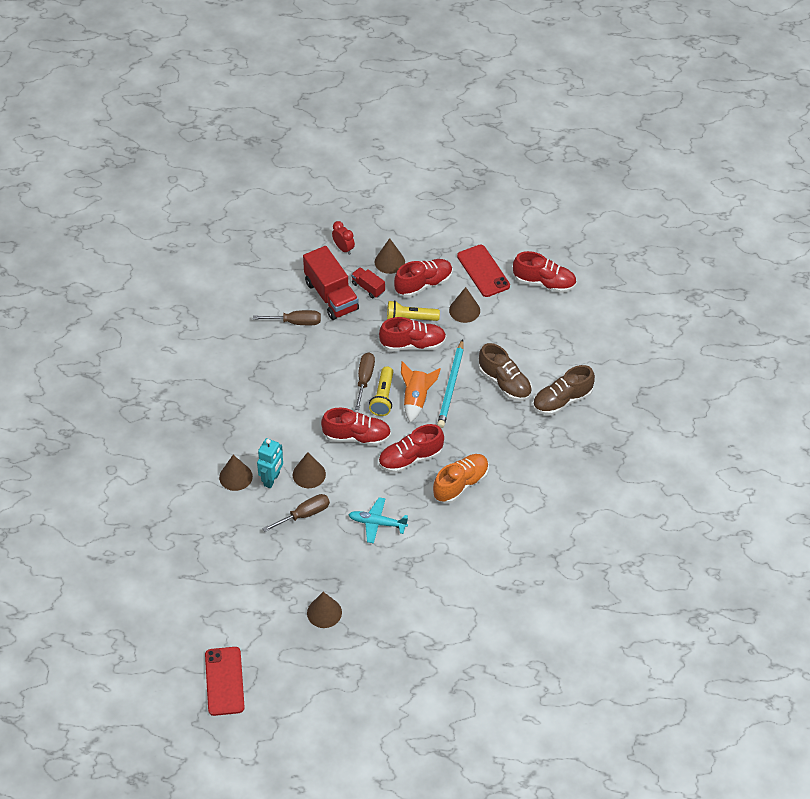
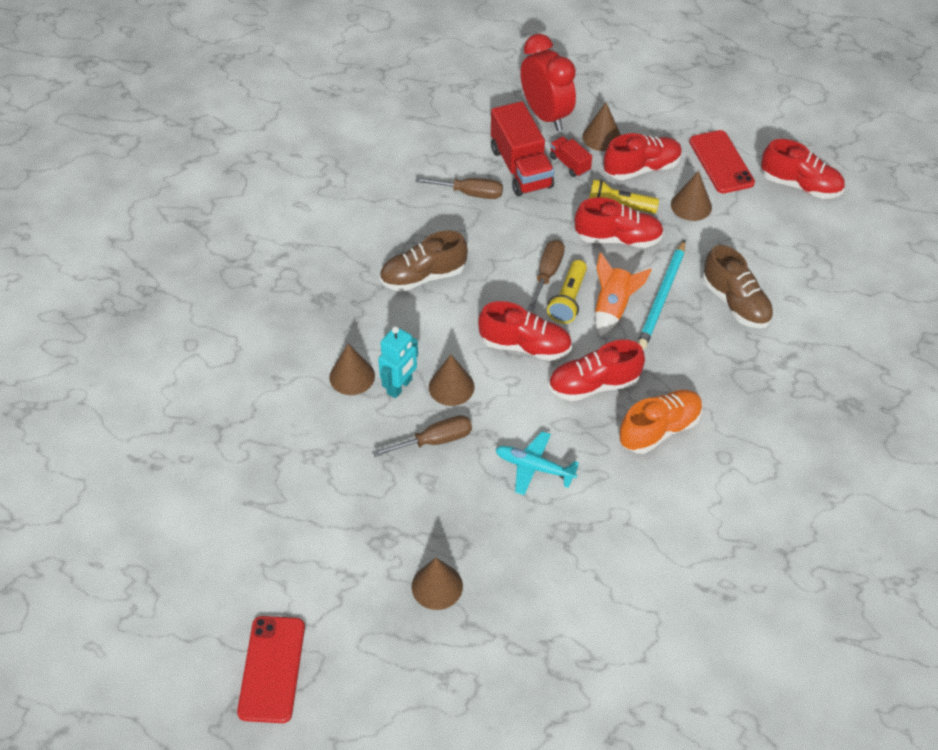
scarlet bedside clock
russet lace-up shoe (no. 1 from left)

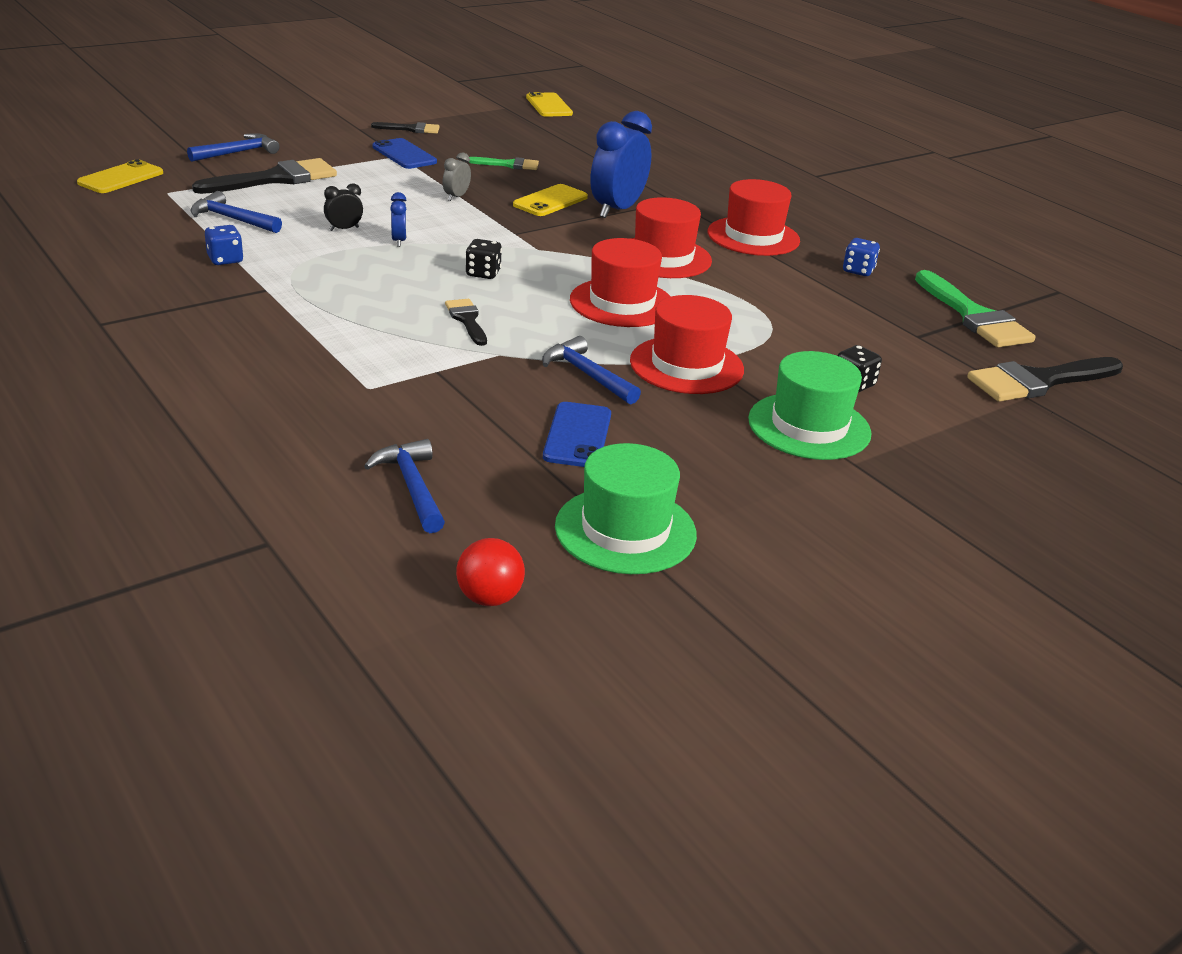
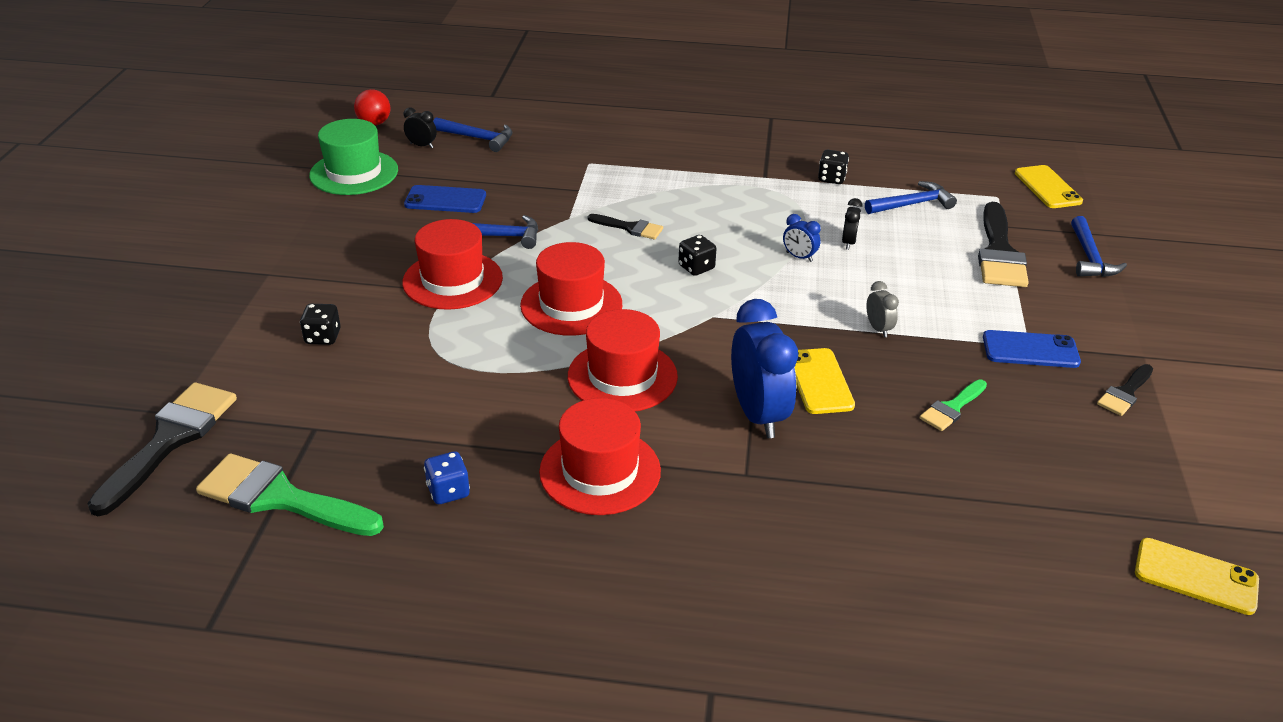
jet-black game die (no. 3 from left)
green tall hat (no. 2 from left in the first image)
royal blue mobile phone (no. 1 from left)
jet-black bedside clock (no. 1 from left)

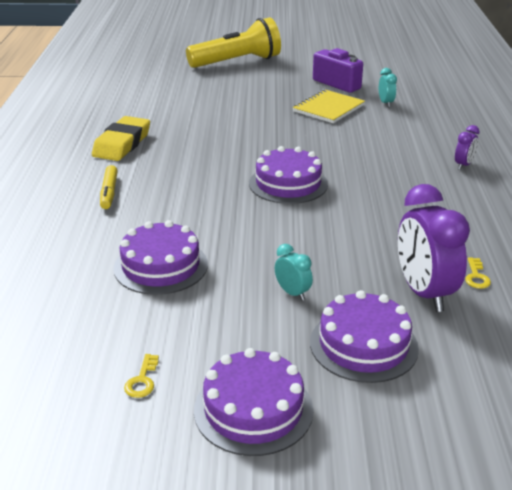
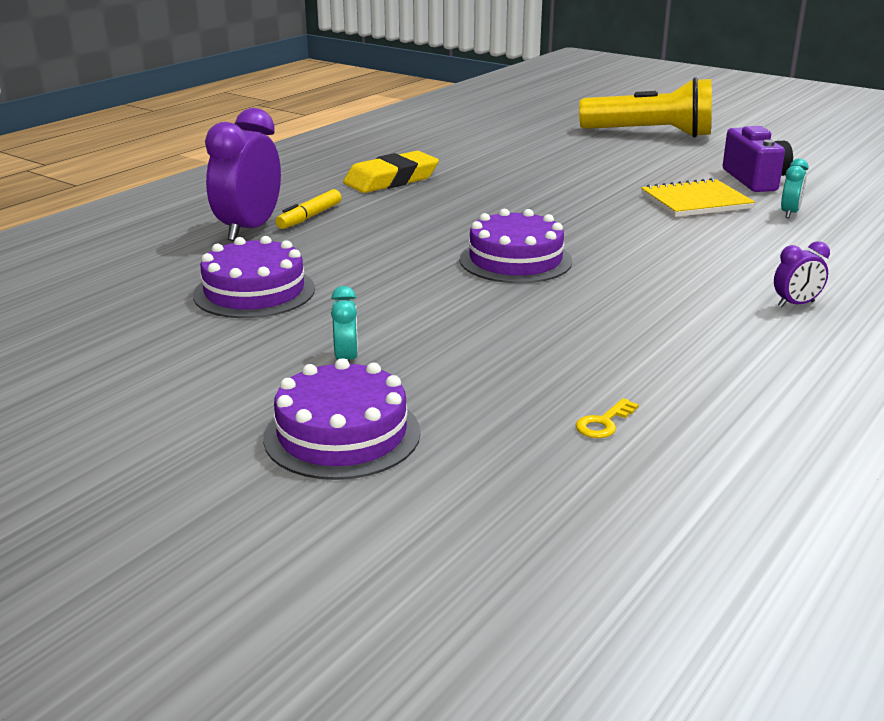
violet bedside clock (no. 1 from left)
violet cake (no. 2 from left in the first image)
yellow door key (no. 1 from left in the first image)

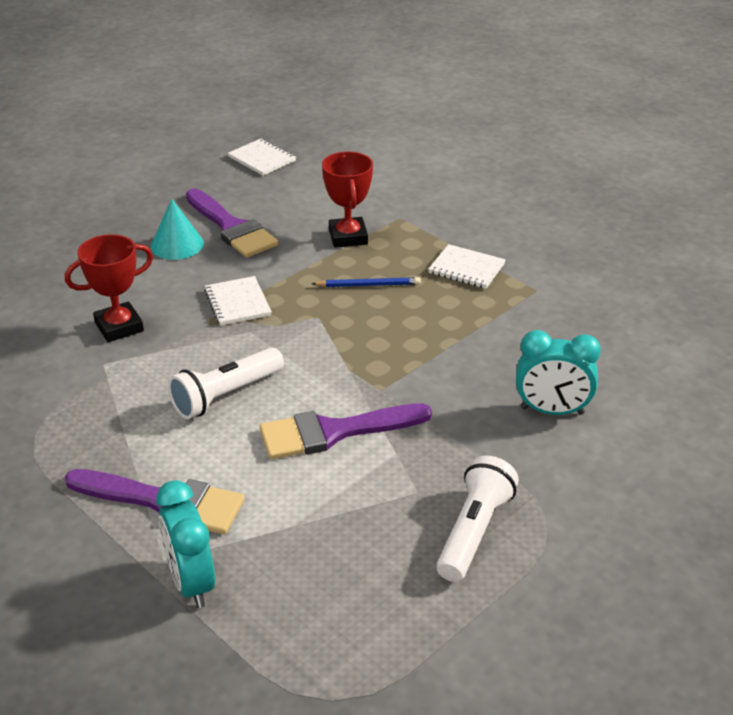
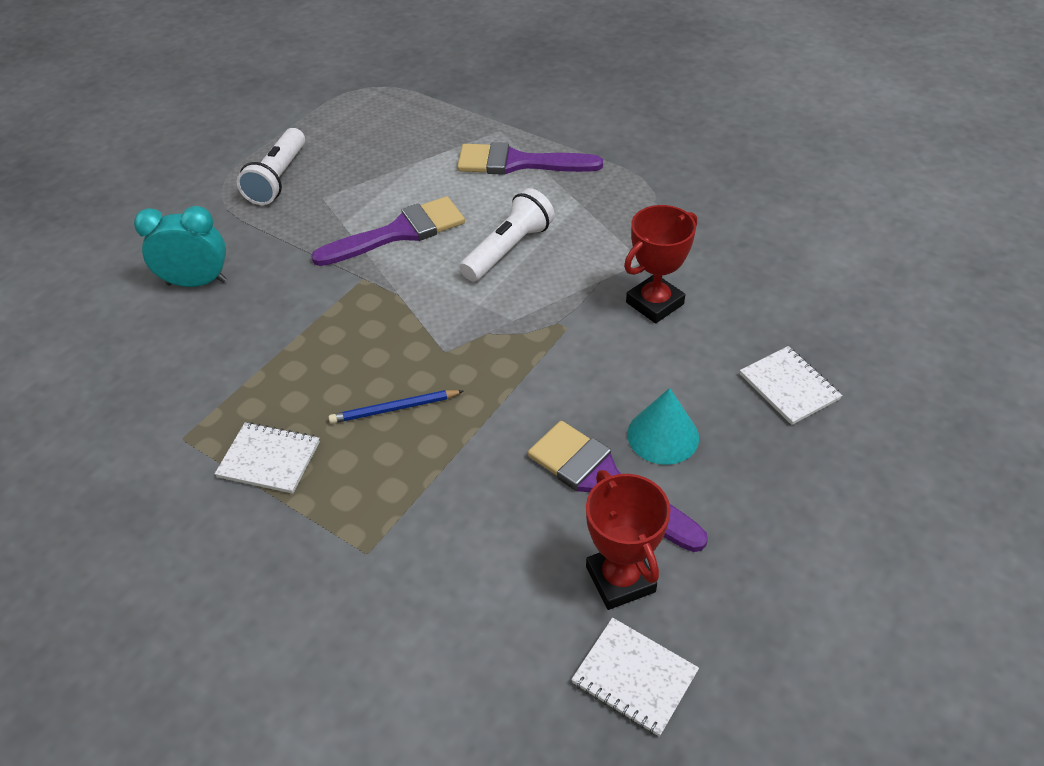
scarlet trophy (no. 1 from left)
white notepad (no. 3 from left)
turquoise bedside clock (no. 1 from left in the first image)

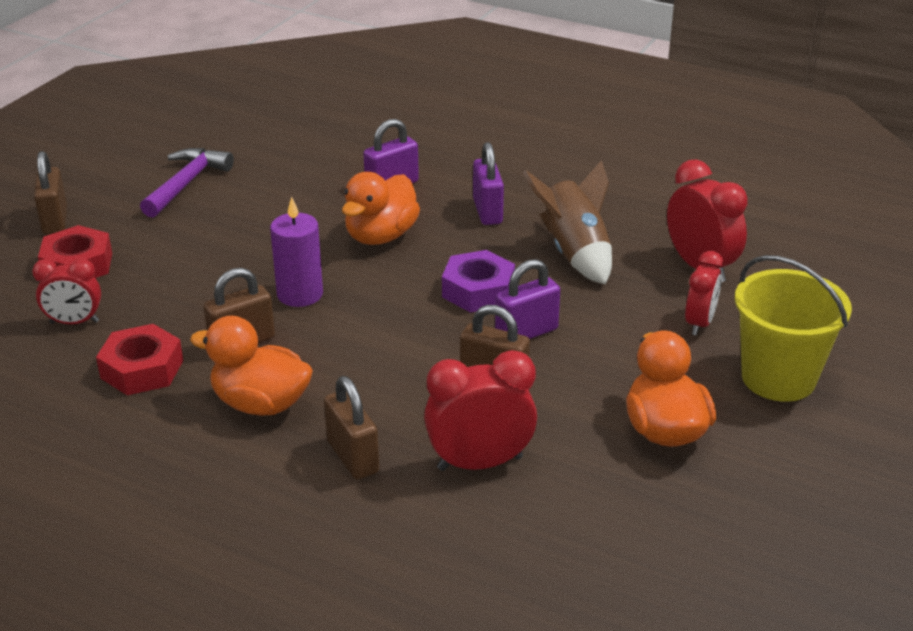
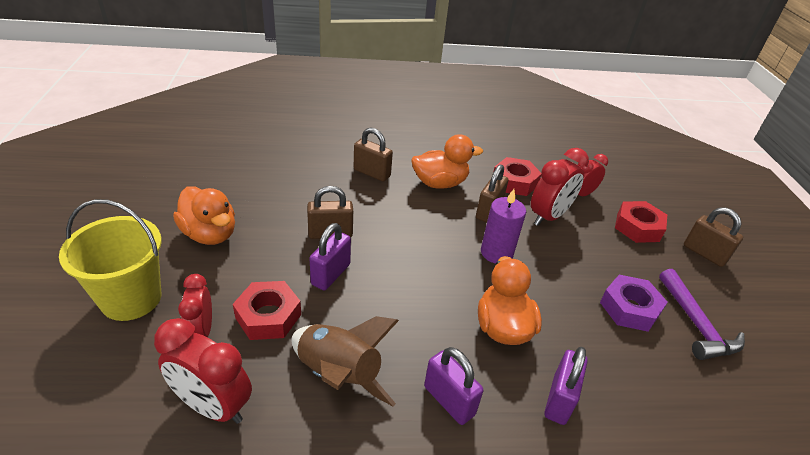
violet hex nut
scarlet bedside clock (no. 3 from left)
scarlet hex nut (no. 1 from left)

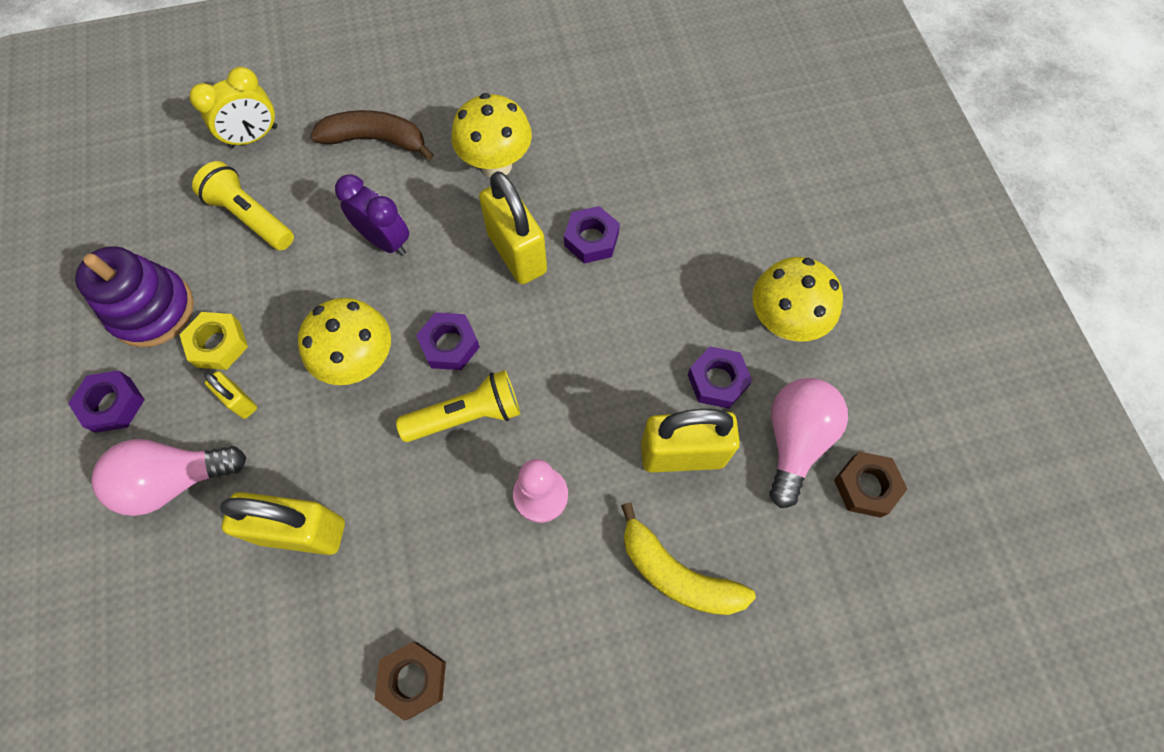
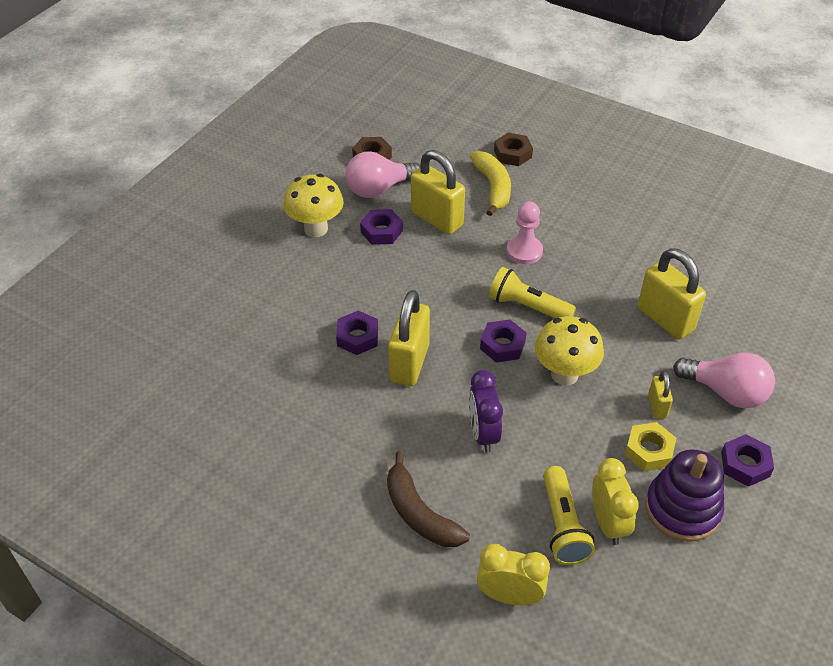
yellow mushroom (no. 2 from left in the first image)
russet hex nut (no. 2 from left)
yellow bedside clock (no. 2 from left)

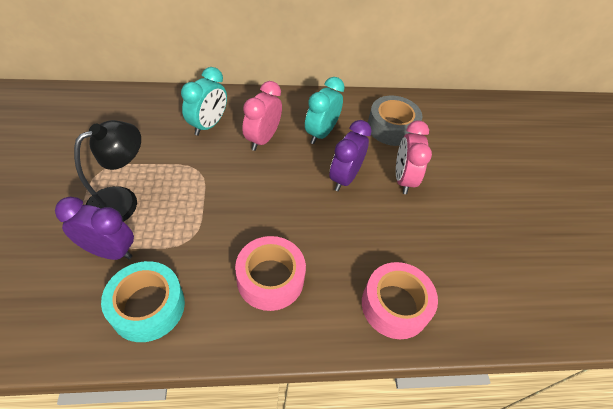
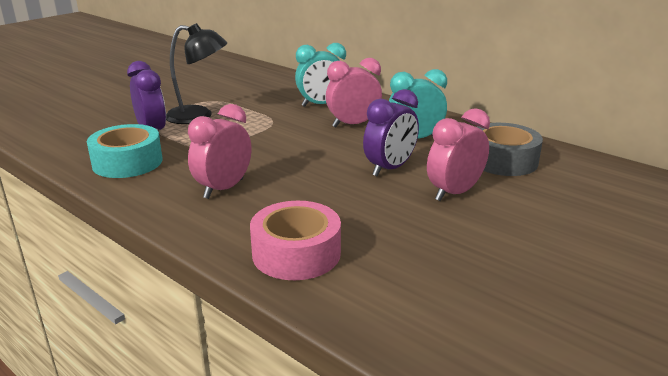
violet bedside clock (no. 2 from left)
rose-pink bedside clock (no. 1 from left)

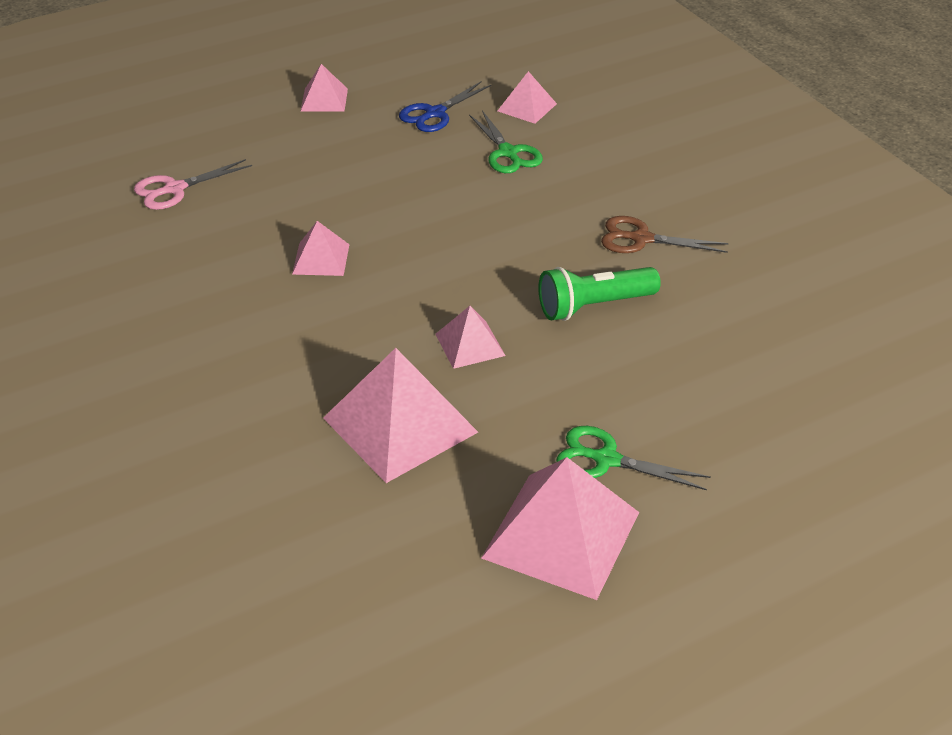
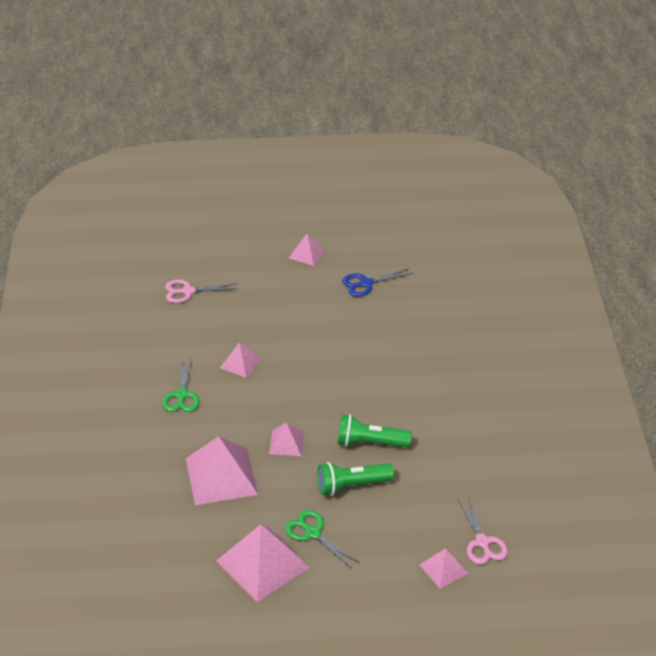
rose-pink solid pyramid (no. 6 from left)
green scissors (no. 1 from left)
russet scissors
green pocket torch (no. 1 from left)
rose-pink scissors (no. 2 from left)

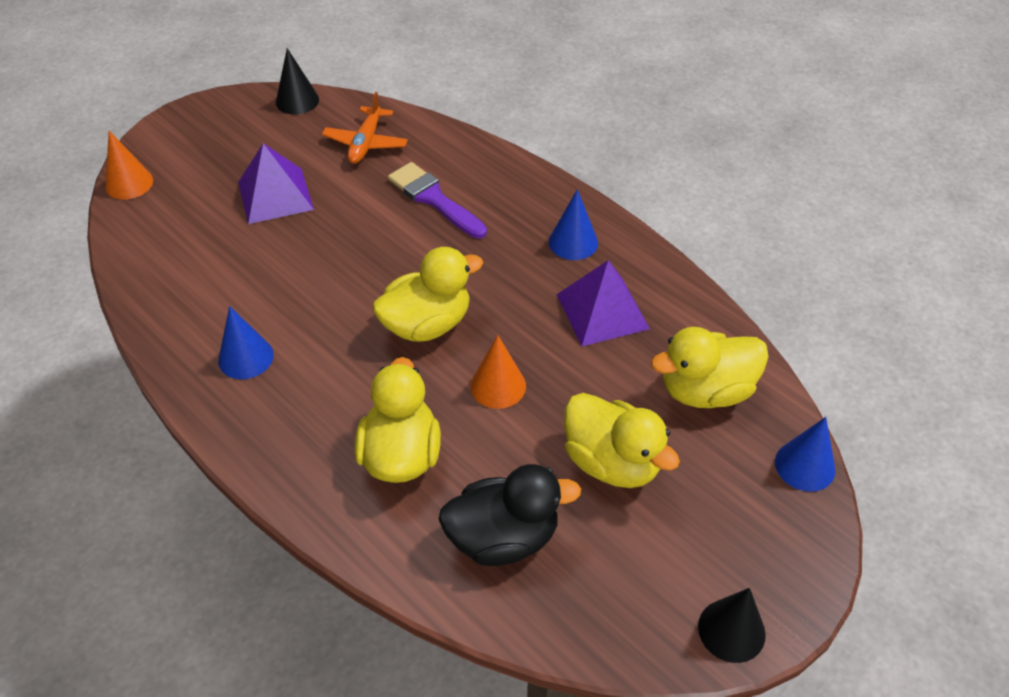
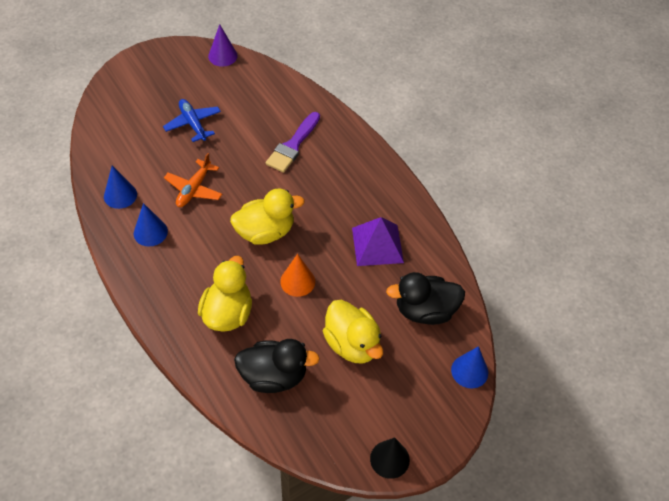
violet cone shape
orange aeroplane
orange cone shape (no. 1 from left in the first image)
royal blue aeroplane
violet paint brush
royal blue cone shape (no. 1 from left)
jet-black rubber duck (no. 2 from left)

